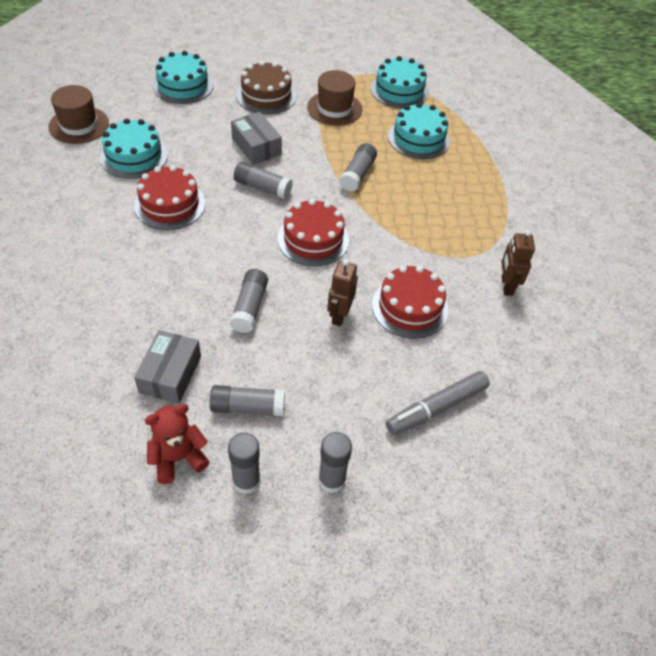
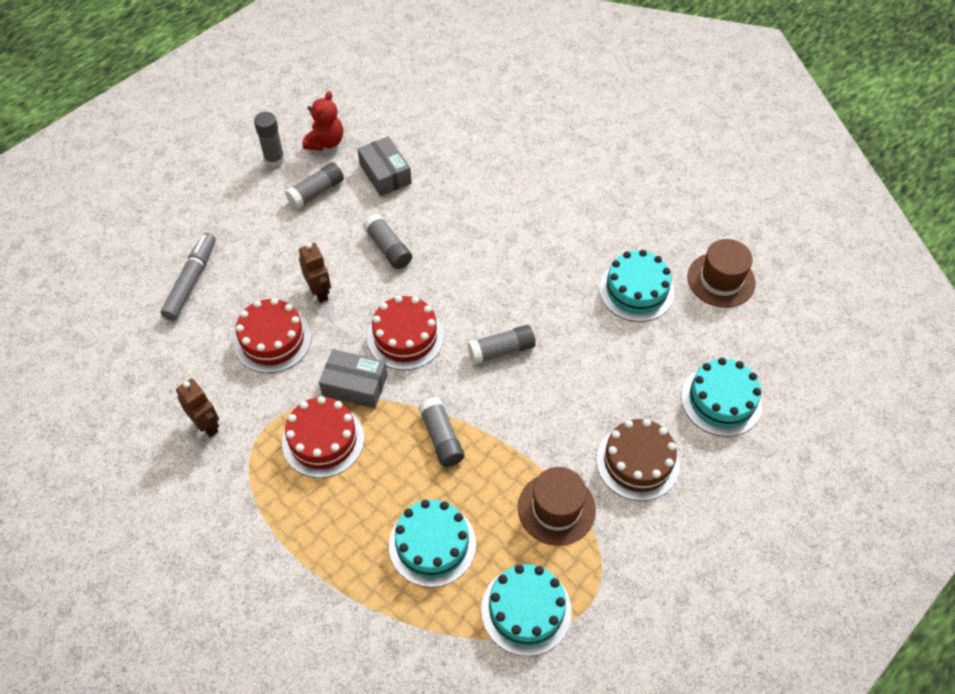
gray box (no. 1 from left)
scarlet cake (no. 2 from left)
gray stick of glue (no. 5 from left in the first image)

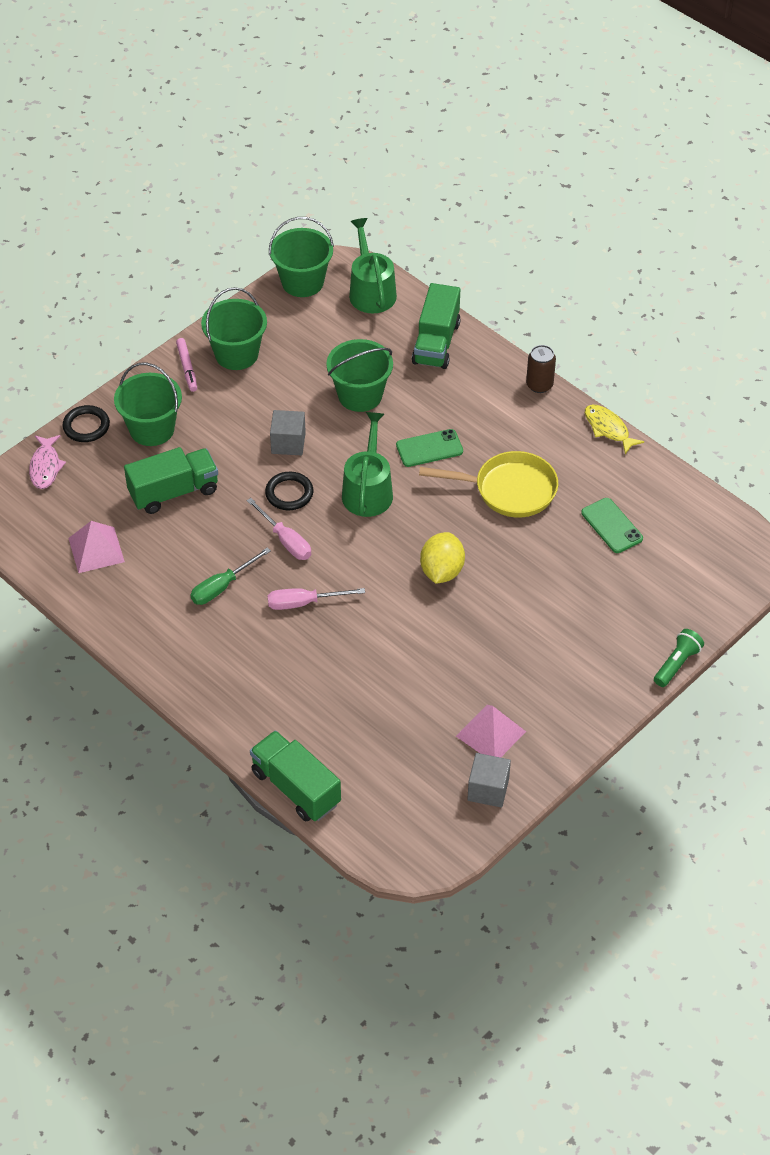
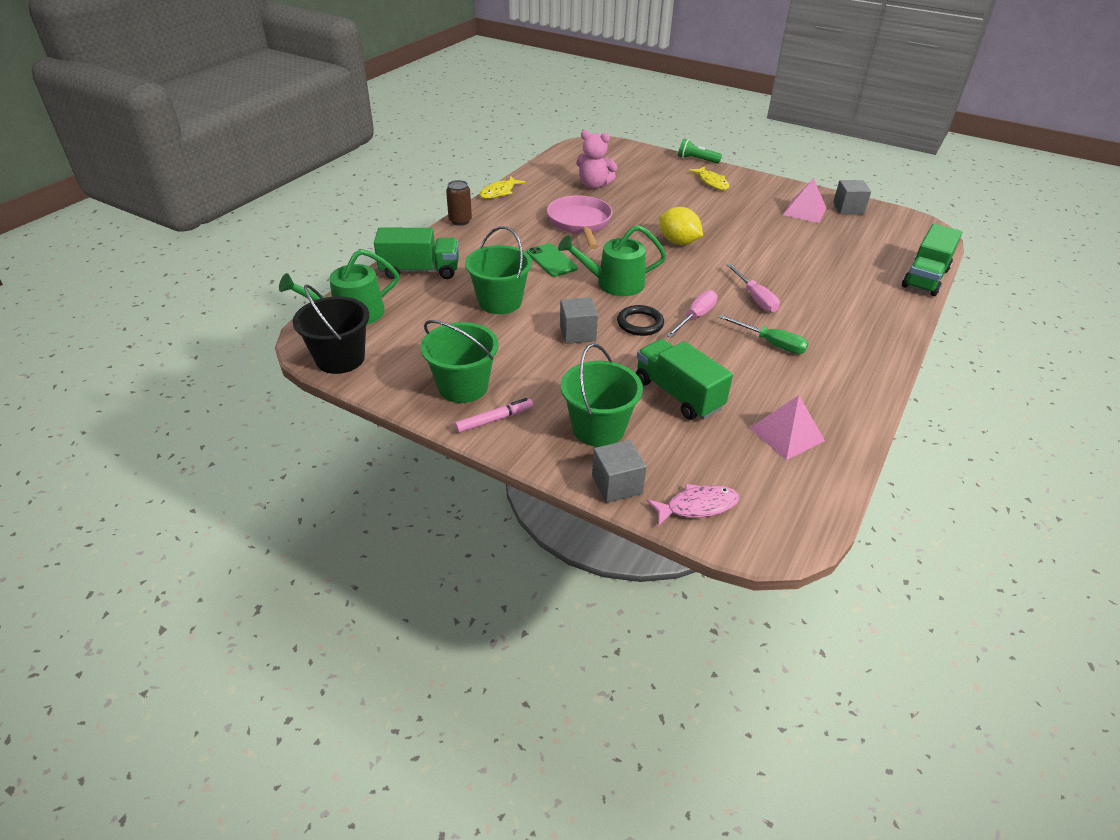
jet-black pail
gray block (no. 2 from left)
rose-pink frying pan
rose-pink teddy bear
yellow toy lemon
yellow fish (no. 2 from left)

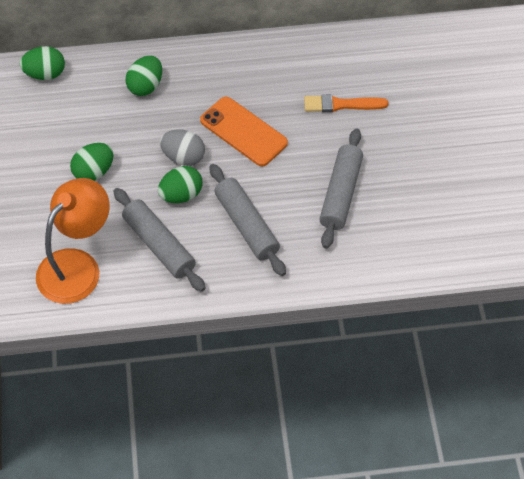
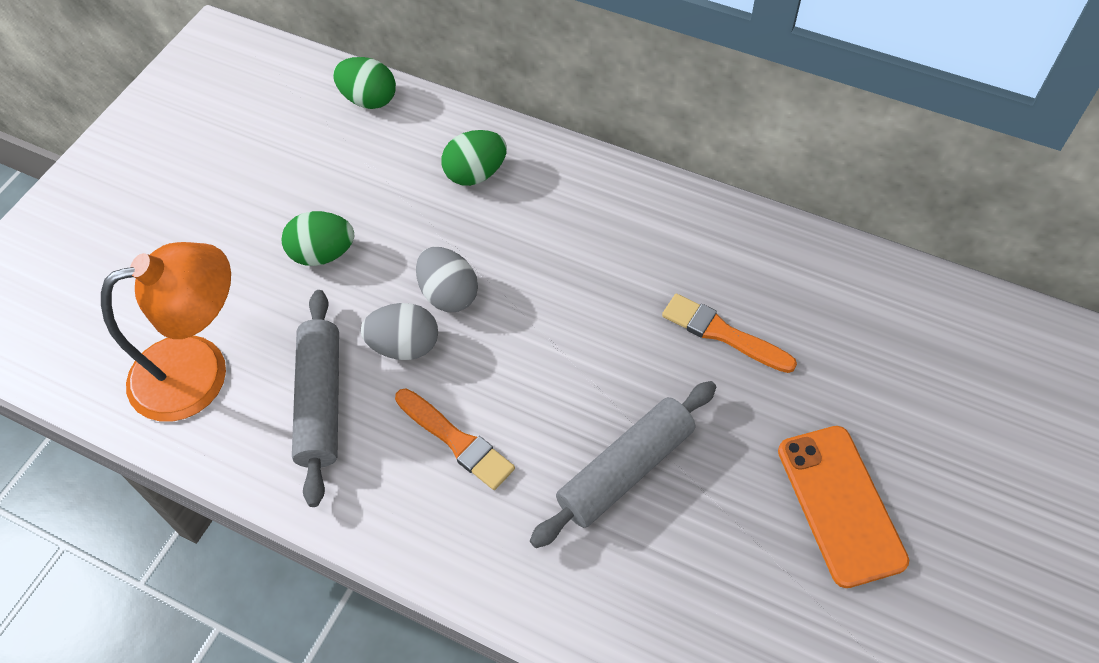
orange mobile phone
orange paint brush (no. 1 from left)
gray egg shape (no. 1 from left)

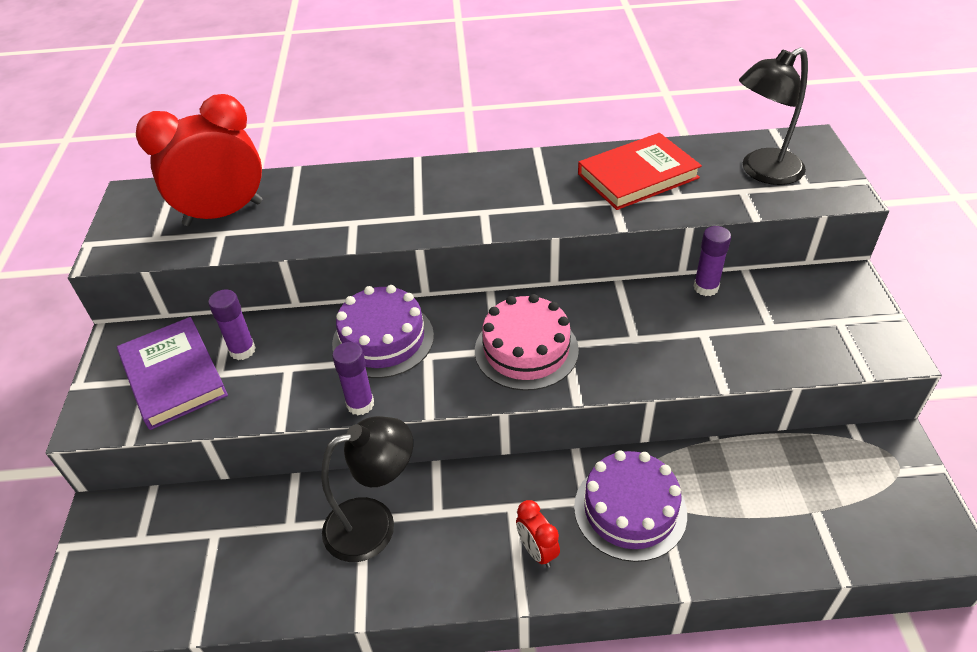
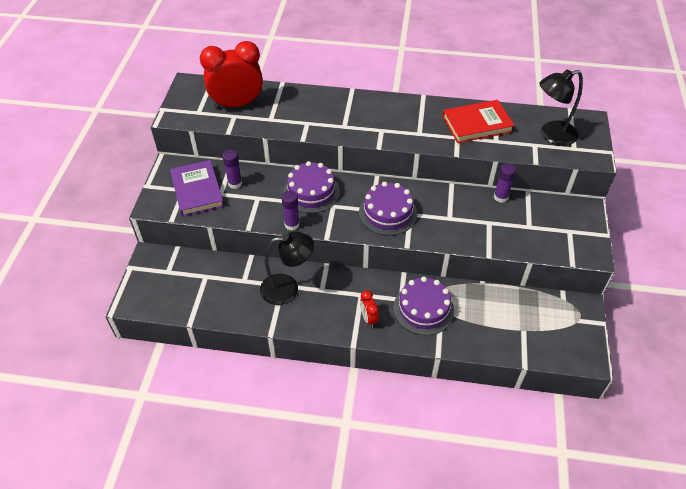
violet cake (no. 2 from left)

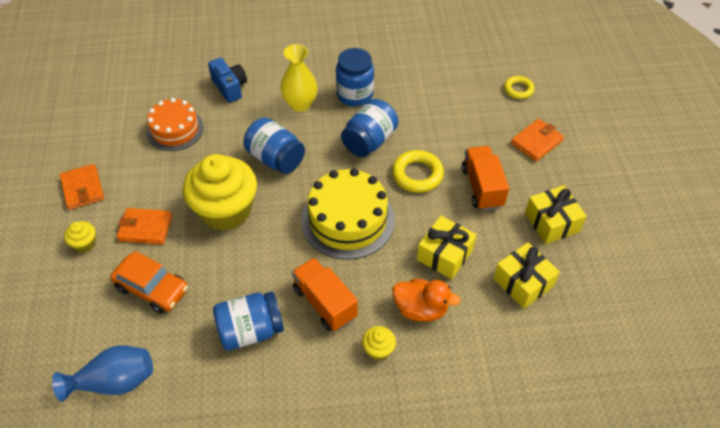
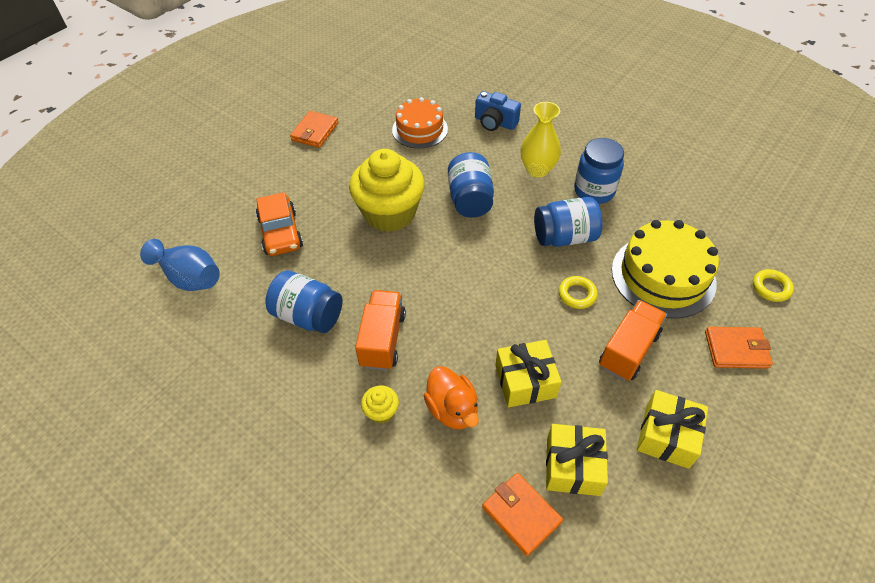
royal blue photo camera
yellow ring (no. 1 from left)
yellow cake
orange billfold (no. 2 from left)
yellow fairy cake (no. 1 from left in the first image)

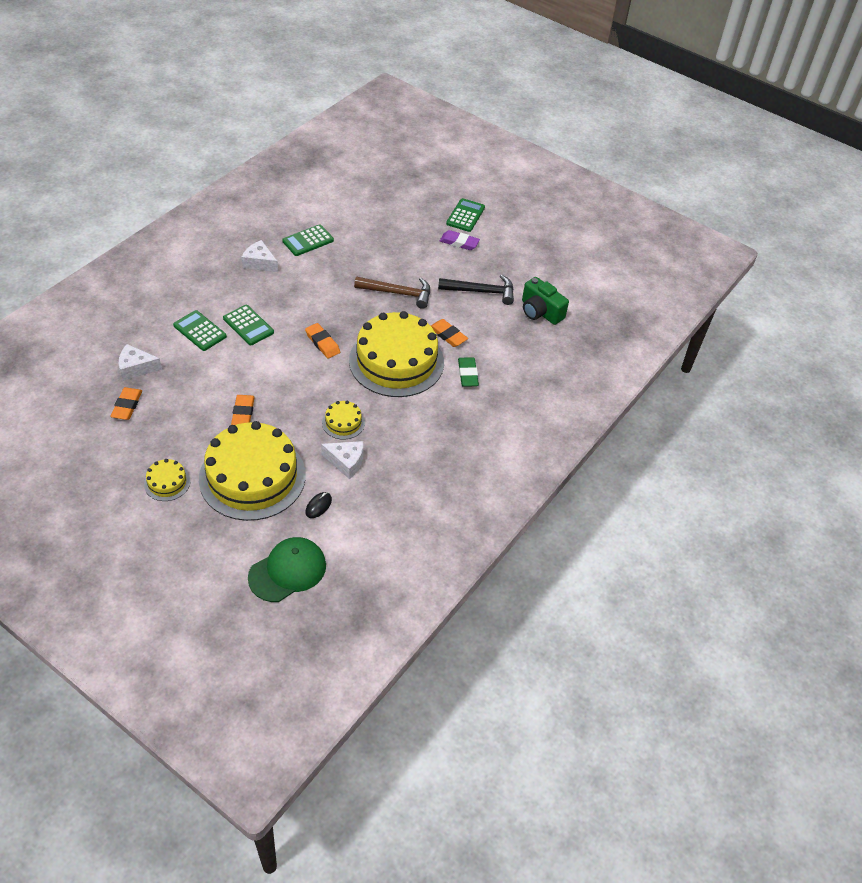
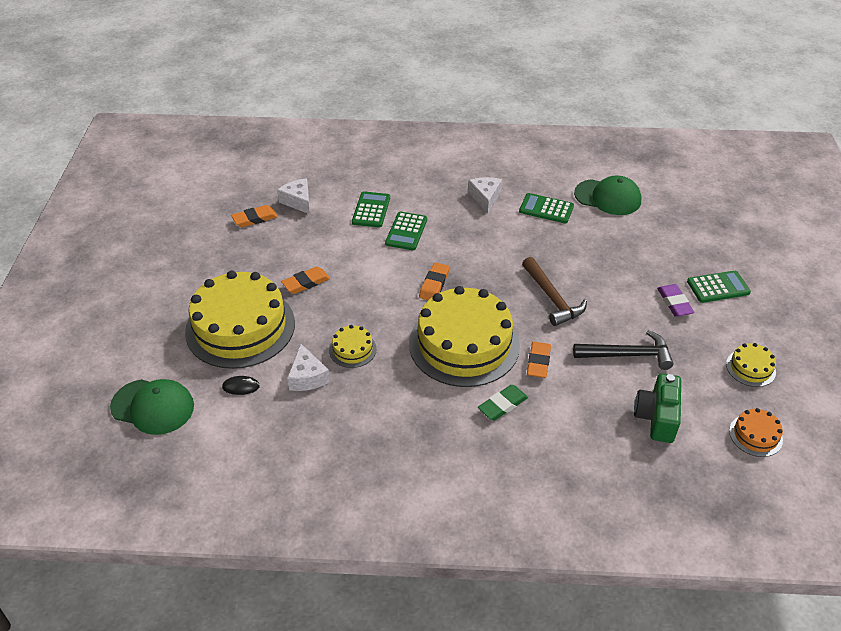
jet-black claw hammer
yellow cake (no. 4 from left)
green baseball cap (no. 2 from left)
orange cake

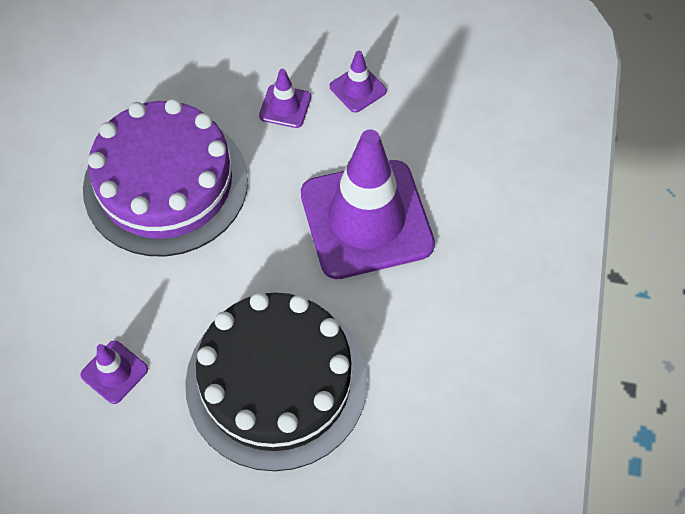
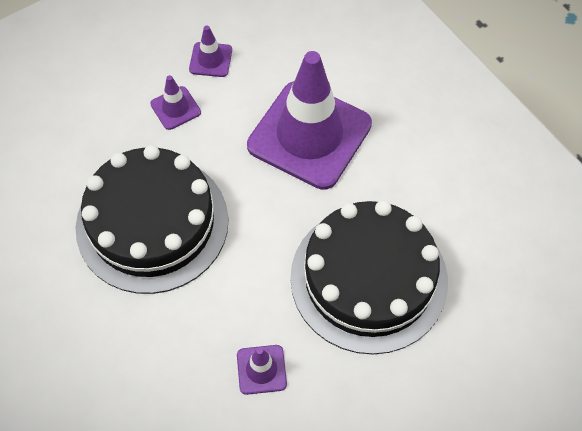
jet-black cake (no. 1 from left)

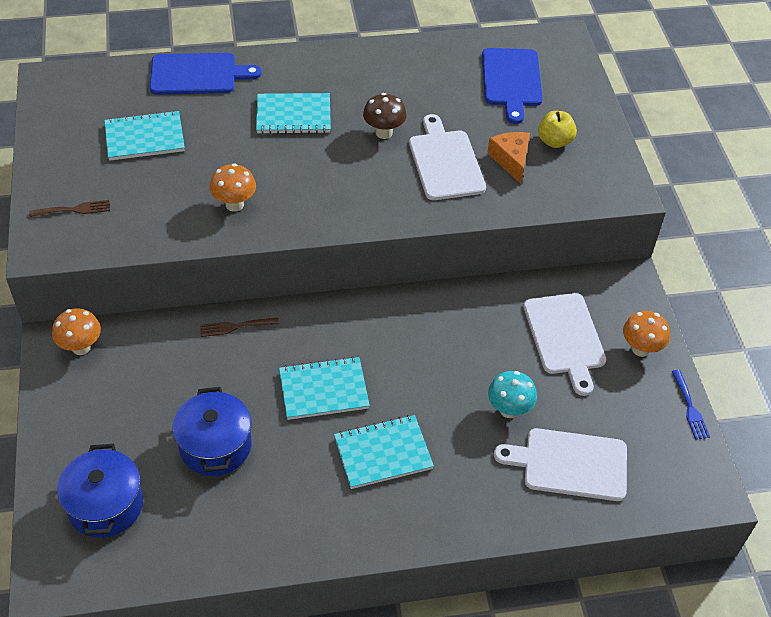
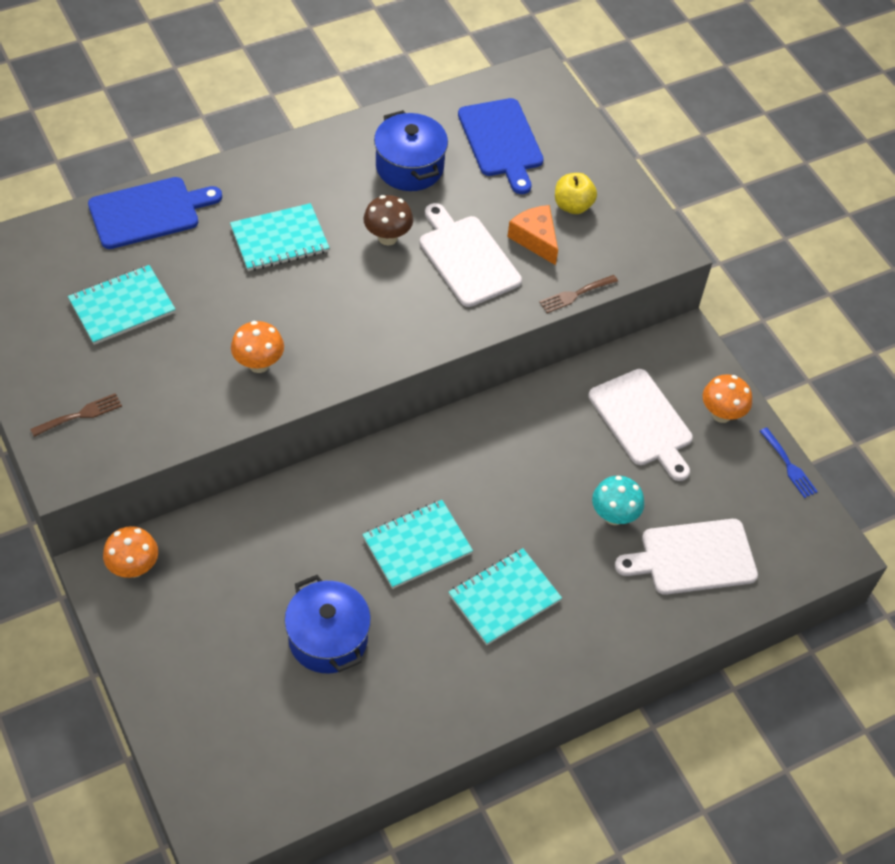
russet fork (no. 2 from left)
royal blue stockpot (no. 2 from left)

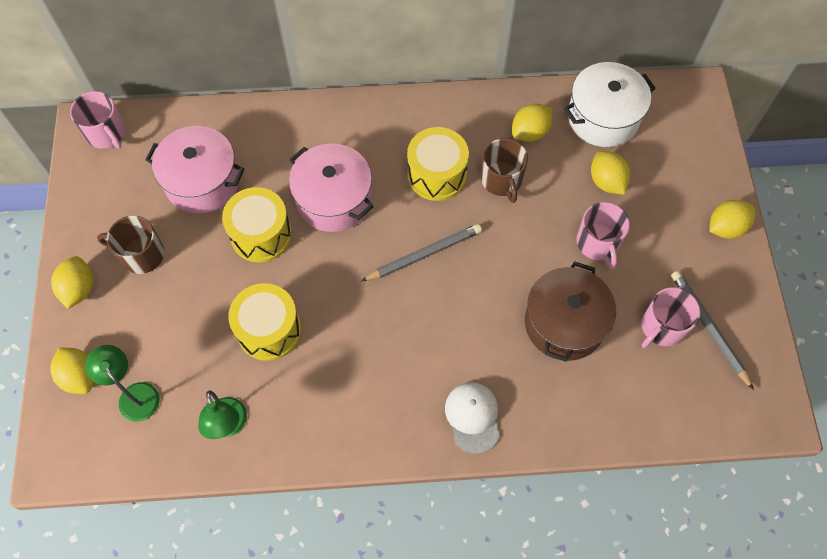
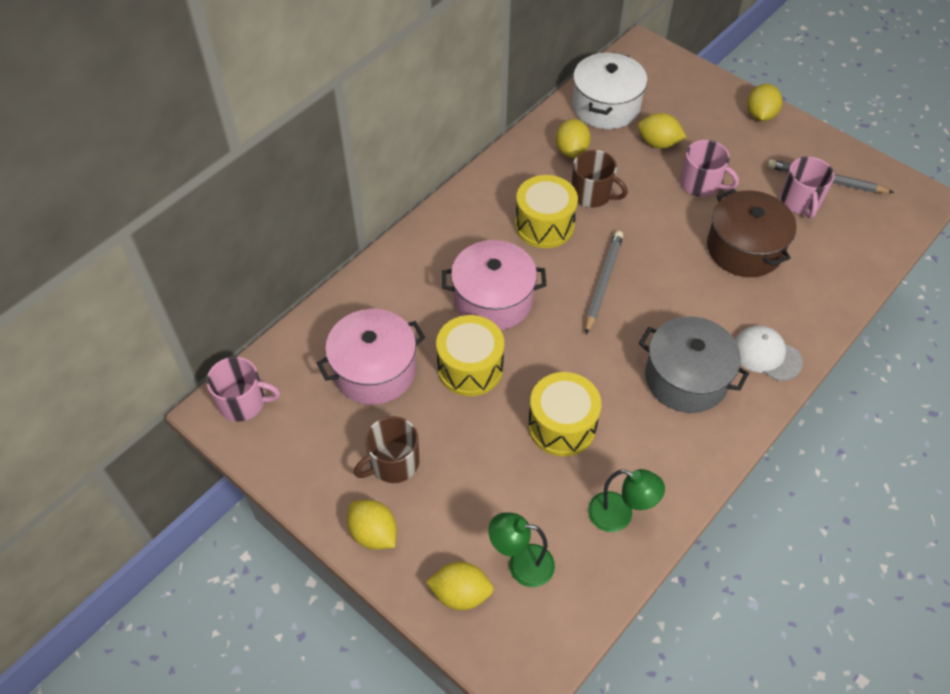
gray stockpot

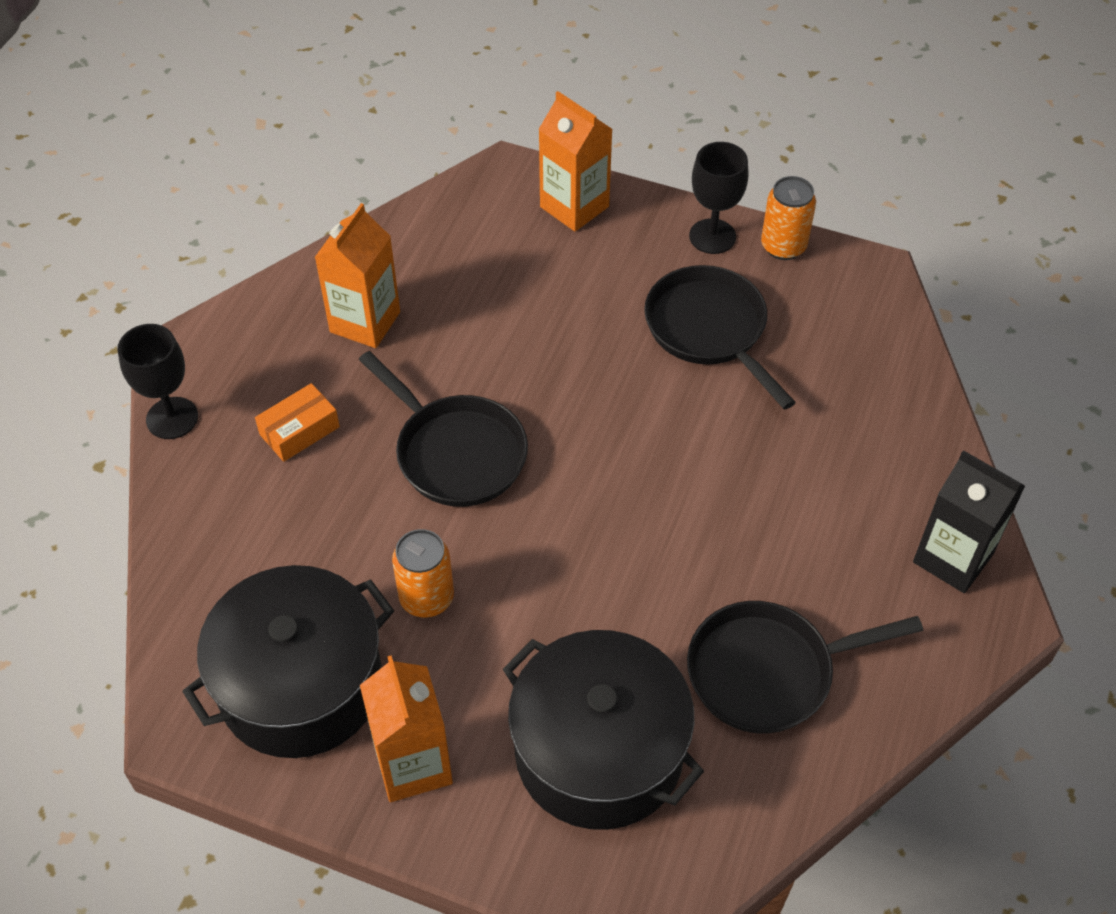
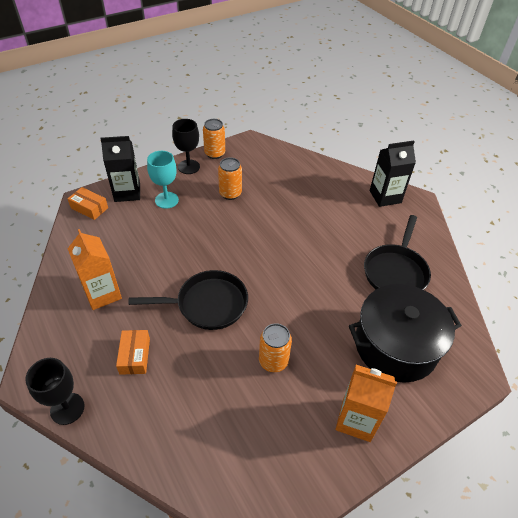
jet-black juice carton (no. 1 from left)
orange soda can (no. 2 from left)
jet-black stockpot (no. 1 from left in the first image)
turquoise goblet
orange box (no. 1 from left)

